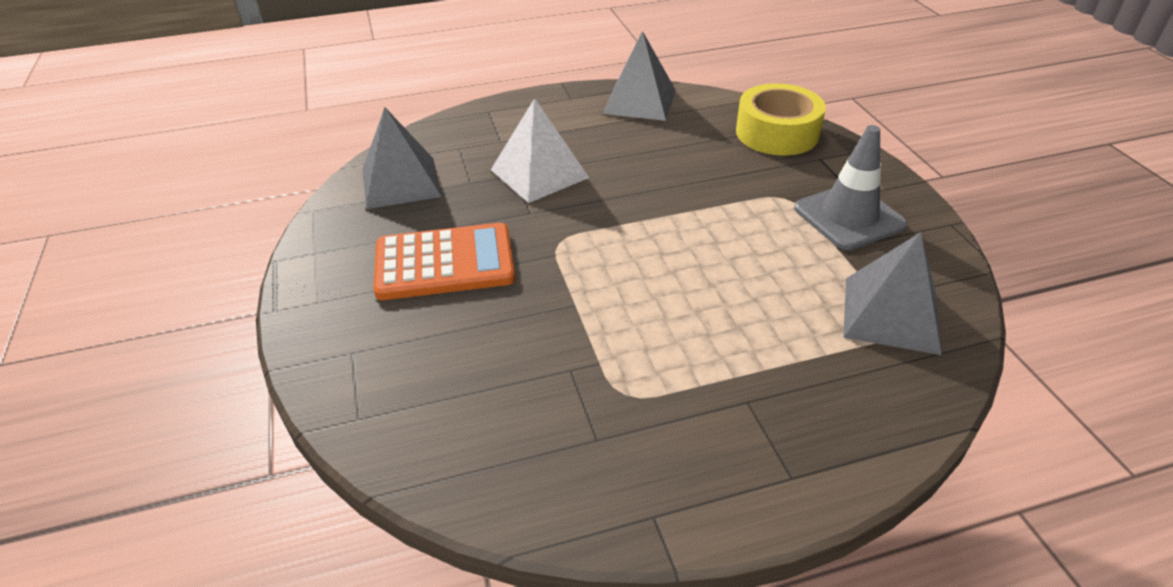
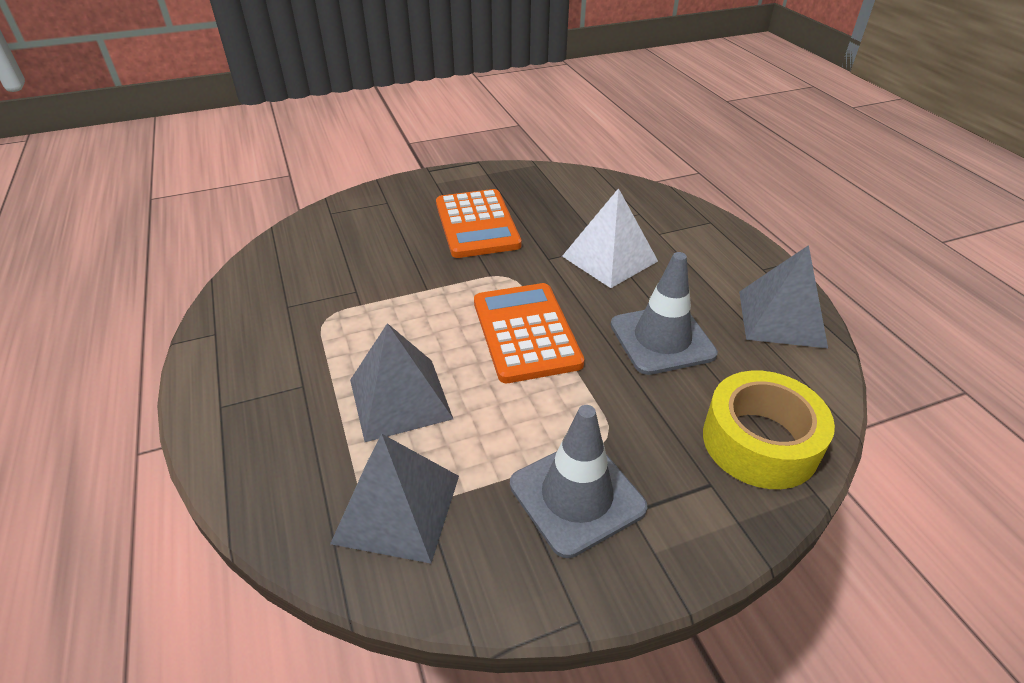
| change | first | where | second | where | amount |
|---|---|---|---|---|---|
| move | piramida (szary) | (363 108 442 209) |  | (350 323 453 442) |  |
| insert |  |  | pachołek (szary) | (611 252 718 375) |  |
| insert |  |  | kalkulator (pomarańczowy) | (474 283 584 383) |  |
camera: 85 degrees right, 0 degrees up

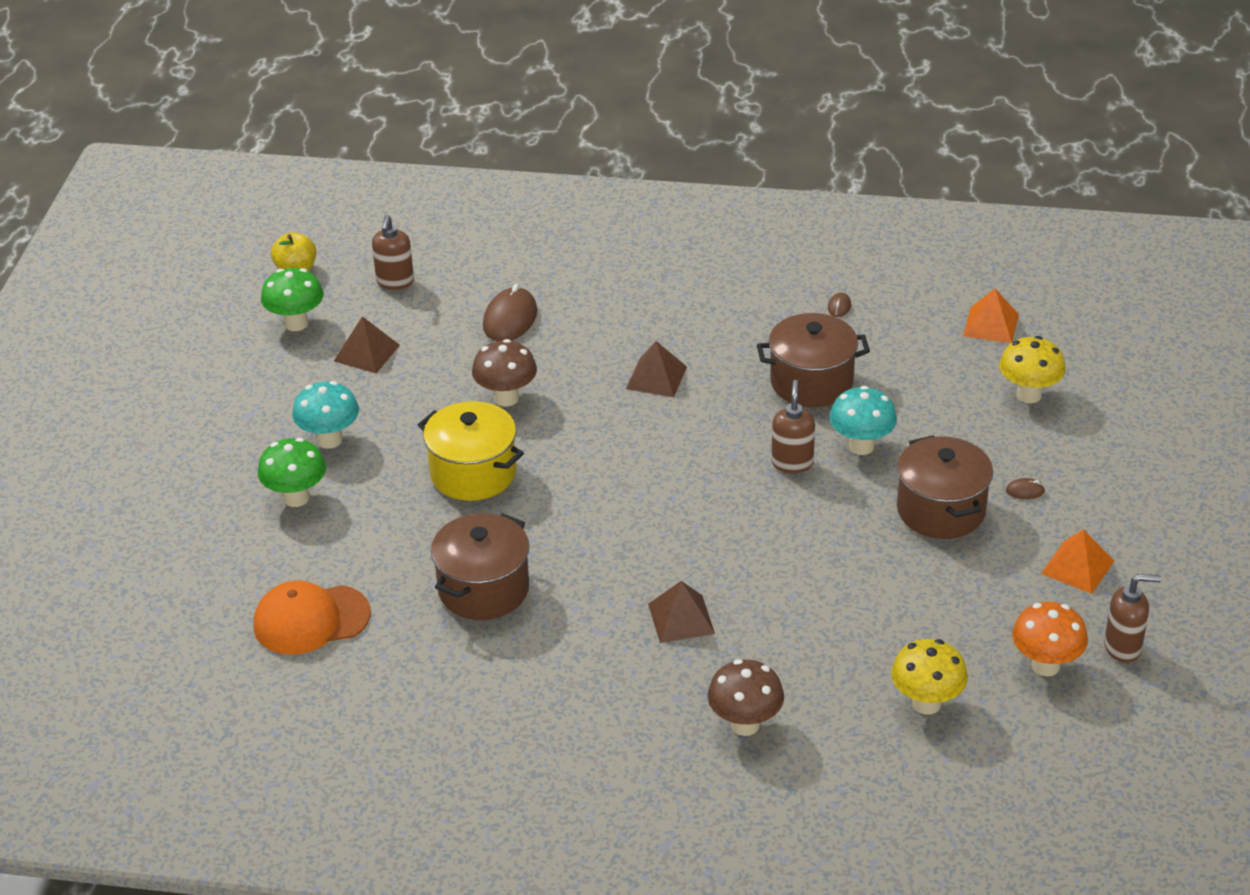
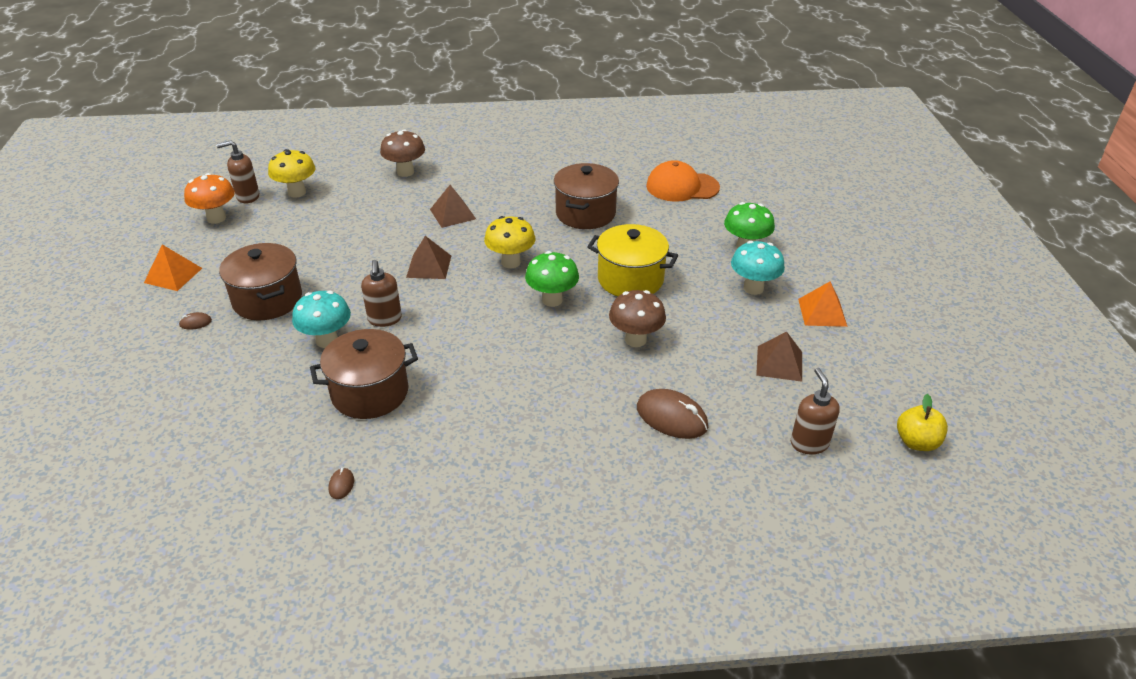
| change | first | where | second | where | amount |
|---|---|---|---|---|---|
| move | grzyb (zielony) | (261 268 324 331) |  | (525 251 579 307) |  |
| rotate | myszka (brązowy) | (483 284 537 341) |  | (637 389 708 439) | 60 degrees counterclockwise |
| move | piramida (pomarańczowy) | (963 289 1019 343) |  | (798 281 848 327) |  |
| move | grzyb (żółty) | (999 336 1066 403) |  | (484 216 535 268) |  |
| move | piramida (brązowy) | (626 341 687 397) |  | (406 236 451 279) |  |
| move | dozownik mydła (brązowy) | (1104 574 1161 663) |  | (216 140 259 203) |  |
| rotate | czapka (pomarańczowy) | (254 580 371 655) |  | (646 160 720 202) | 150 degrees counterclockwise |
camera: 165 degrees right, 0 degrees up

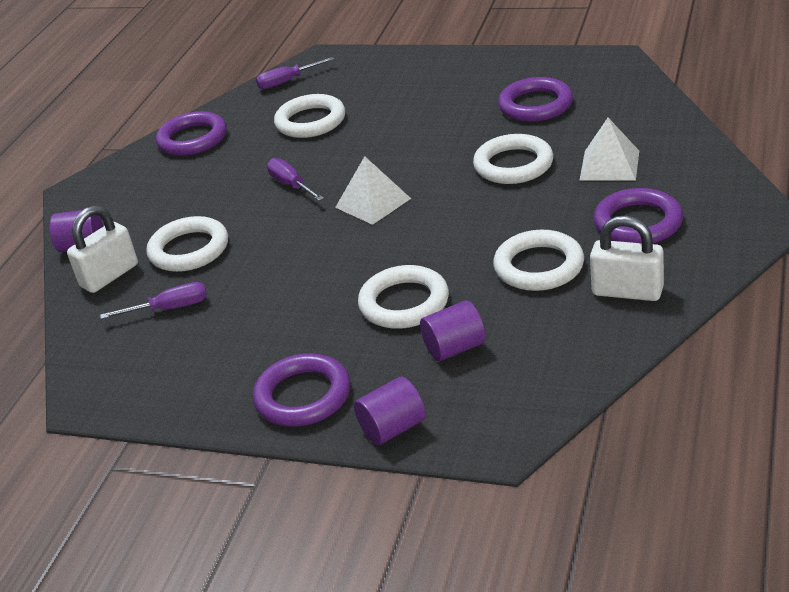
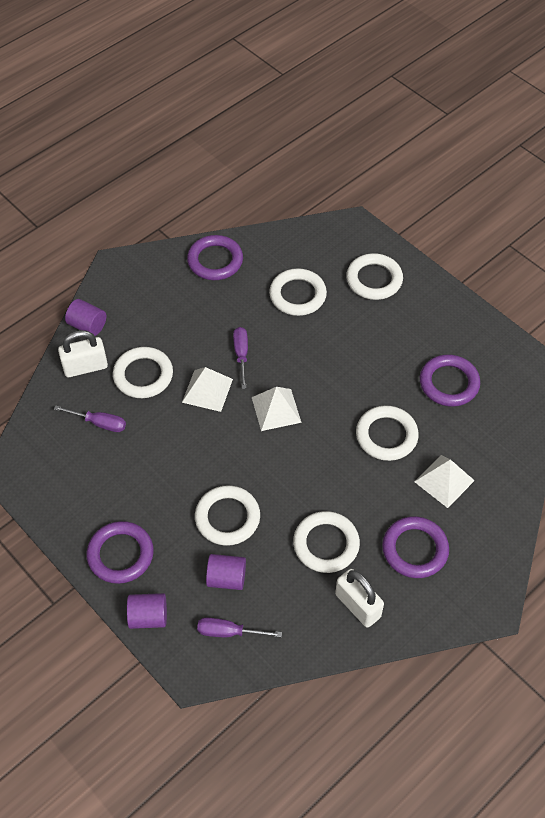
| change | first | where | second | where | amount |
|---|---|---|---|---|---|
| move | śrubokręt (fioletowy) | (256 57 334 89) |  | (197 618 282 637) |  |
| insert |  |  | pierścień (biały) | (346 253 403 300) |  |
| insert |  |  | piramida (biały) | (182 367 233 412) |  |
camera: 25 degrees right, 20 degrees up

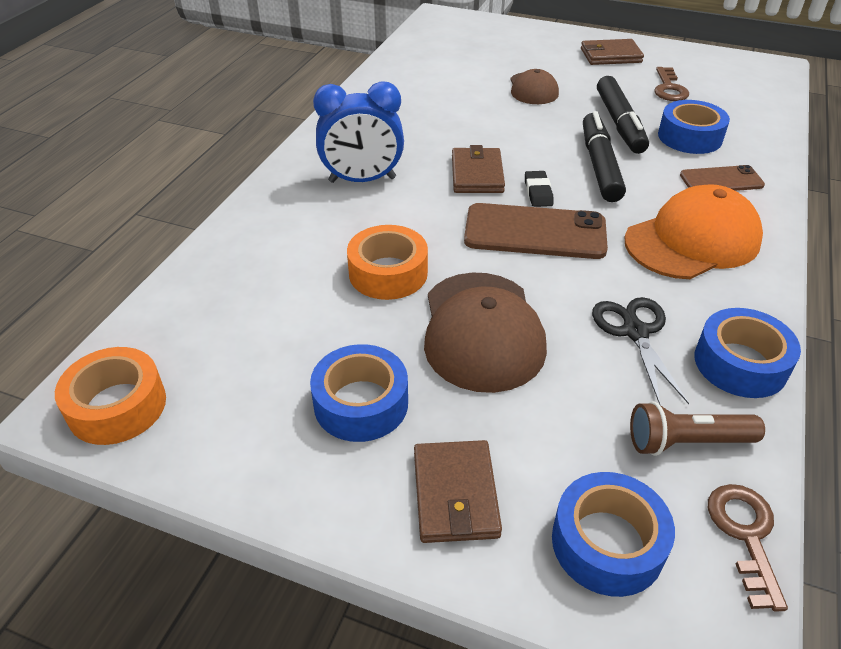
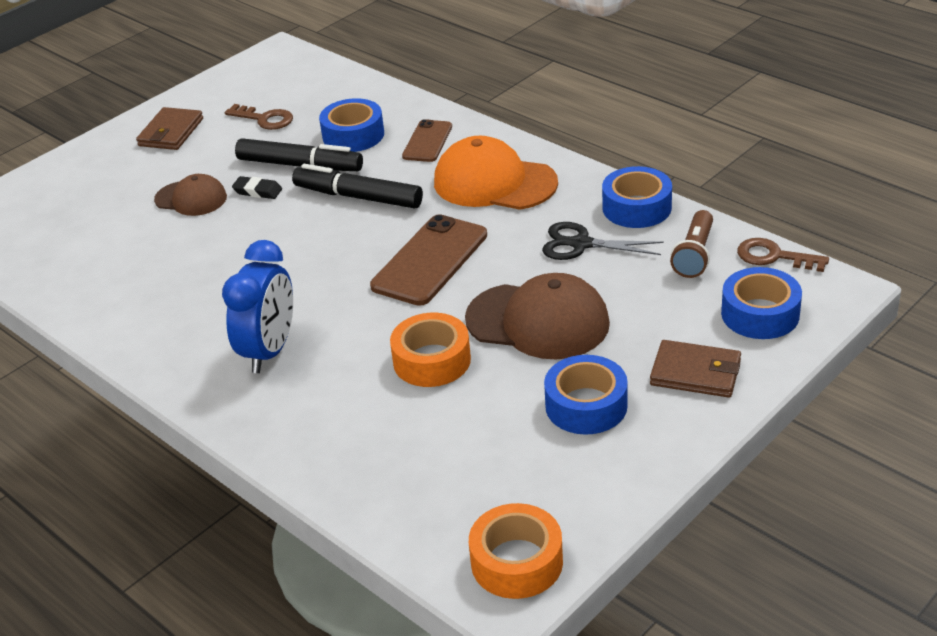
| change | first | where | second | where | amount |
|---|---|---|---|---|---|
| delete | portfel (brązowy) | (452 145 505 193) |  |  |  |
| move | gumka do mazania (czarny) | (525 171 554 207) |  | (232 176 282 199) |  |
| rotate | czapka (pomarańczowy) | (624 184 763 279) |  | (434 136 558 210) | 60 degrees counterclockwise |
camera: 65 degrees left, 5 degrees down

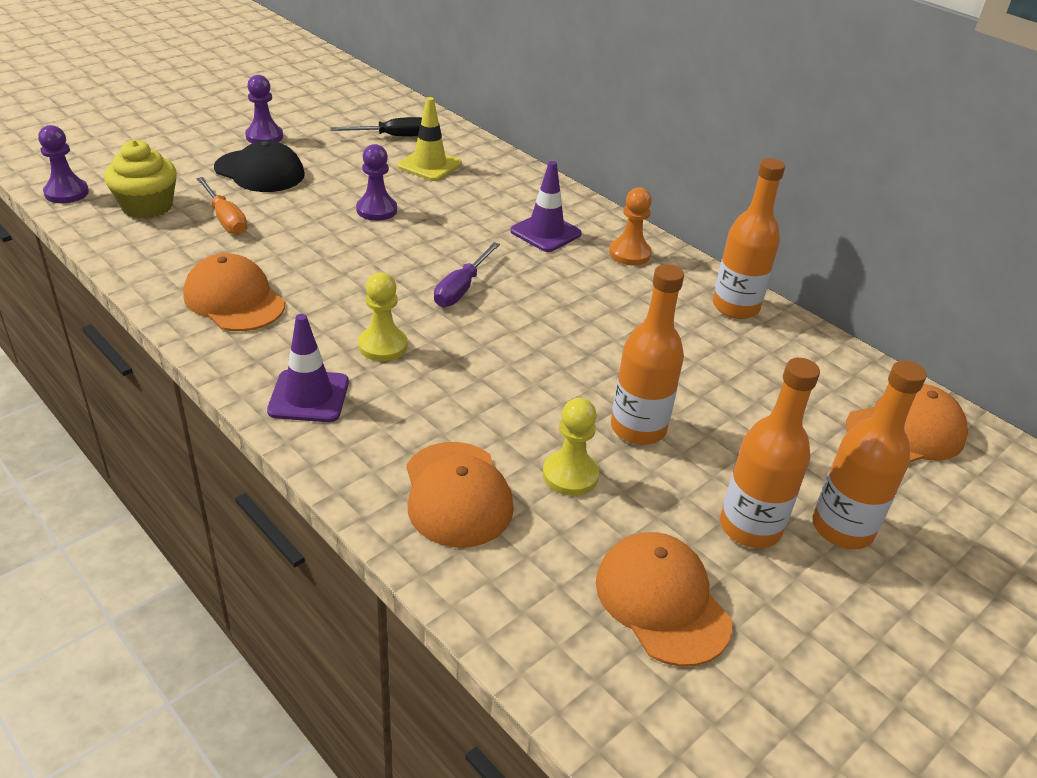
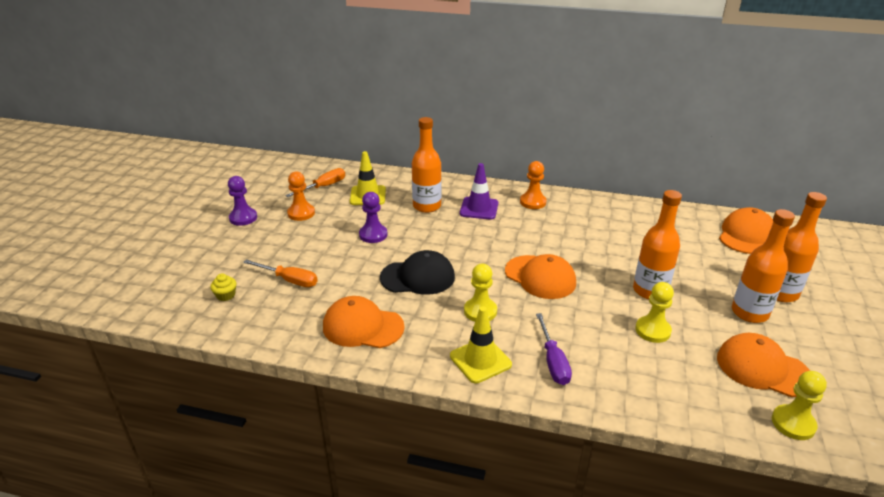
| change | first | where | second | where | amount |
|---|---|---|---|---|---|
| recolor | śrubokręt (czarny) | (330 117 422 136) | śrubokręt (pomarańczowy) | (285 168 345 197) |  |
| delete | pionek (fioletowy) | (38 125 89 203) |  |  |  |
| resize | muffinka (żółty) | (104 140 177 219) |  | (210 274 236 301) | x0.48 |
| move | czapka (czarny) | (214 140 304 192) |  | (380 250 455 295) |  |
| move | butelka (pomarańczowy) | (713 158 785 319) |  | (412 117 441 213) |  |
| move | śrubokręt (fioletowy) | (434 242 500 307) |  | (536 313 572 385) |  |
| recolor | pachołek (fioletowy) | (267 314 349 422) | pachołek (żółty) | (450 306 512 384) |  |
| move | czapka (pomarańczowy) | (406 442 514 548) |  | (505 254 576 299) |  |
| insert |  |  | pionek (pomarańczowy) | (287 171 315 221) |  |
| insert |  |  | pionek (żółty) | (772 371 827 440) |  |
camera: 30 degrees left, 5 degrees down

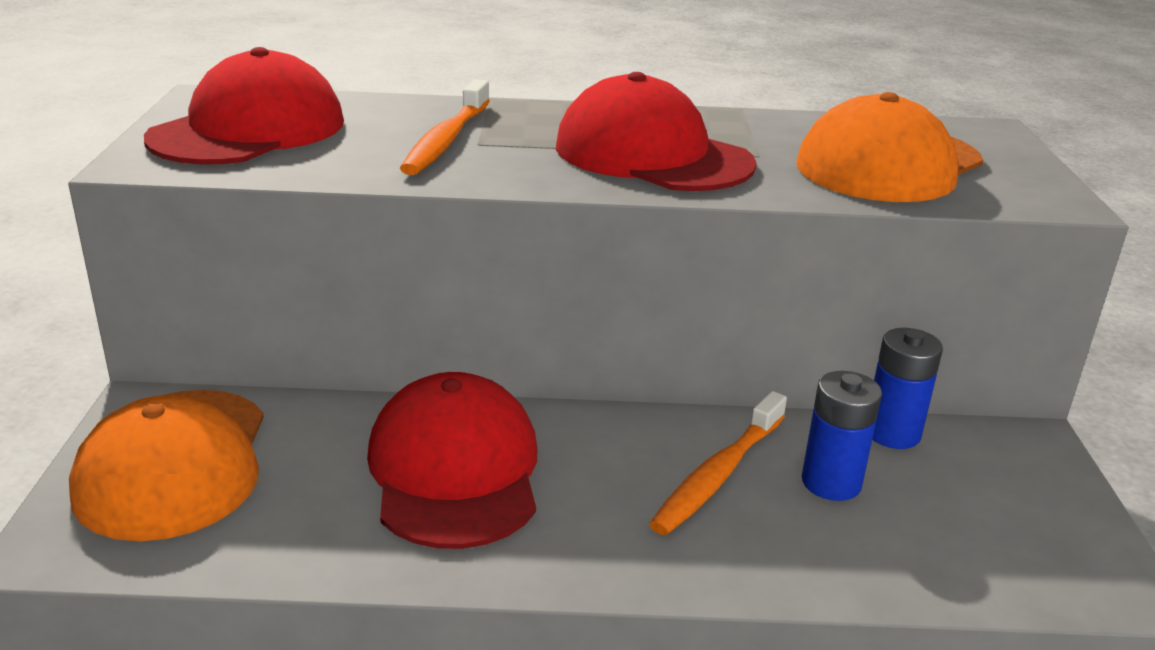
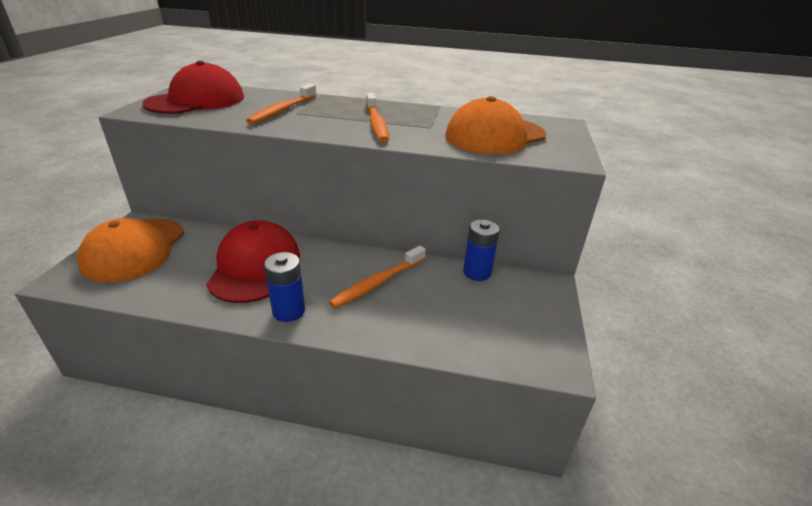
| change | first | where | second | where | amount |
|---|---|---|---|---|---|
| replace | czapka (czerwony) | (556 72 757 191) | szczoteczka do zębów (pomarańczowy) | (366 93 389 142) |  |
| move | bateria (niebieski) | (802 371 882 501) |  | (264 252 305 322) |  |
camera: 10 degrees right, 5 degrees up

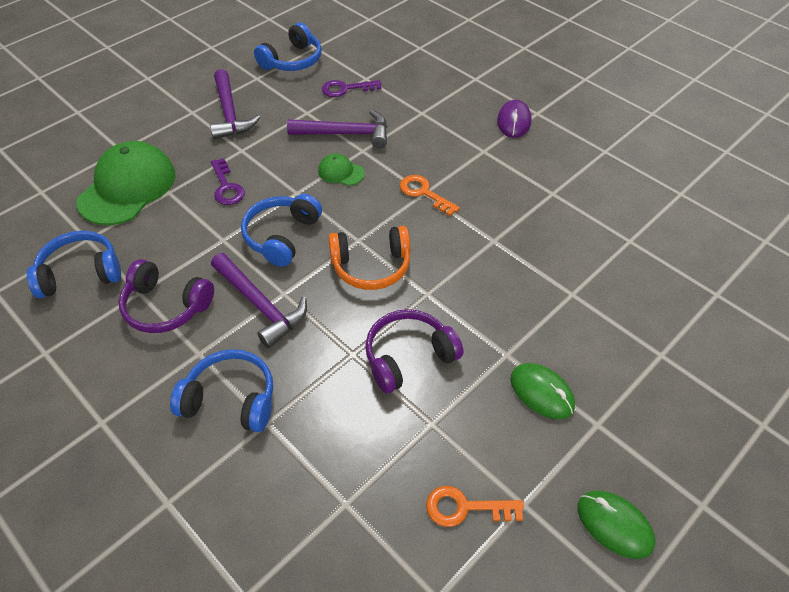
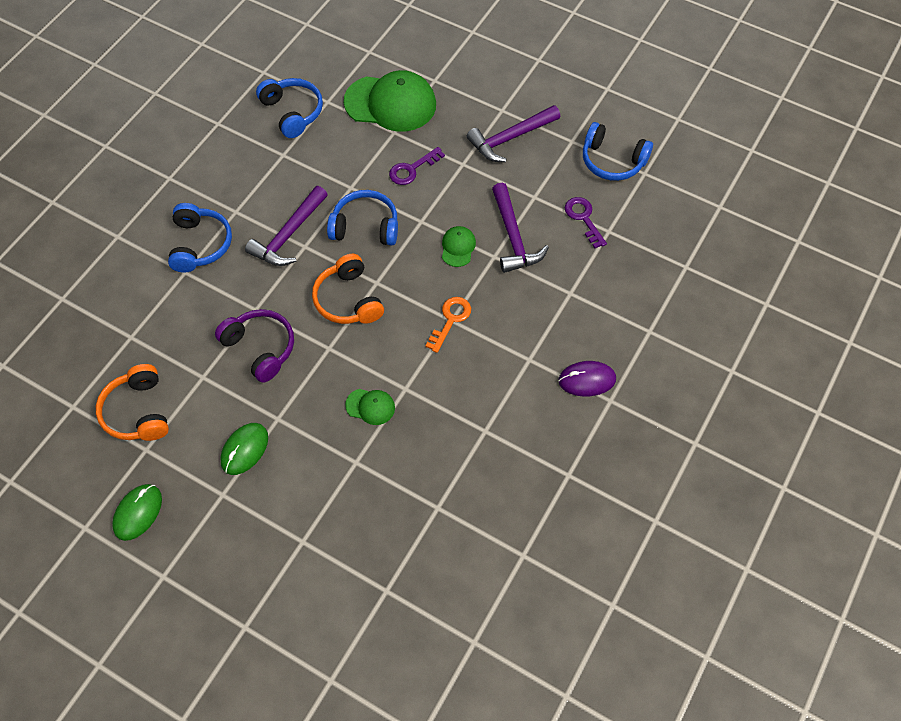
| change | first | where | second | where | amount |
|---|---|---|---|---|---|
| delete | słuchawki (fioletowy) | (119 259 214 333) |  |  |  |
| replace | klucz (pomarańczowy) | (426 486 524 527) | słuchawki (pomarańczowy) | (96 364 169 441) |  |
| insert |  |  | czapka (zielony) | (345 389 395 425) |  |
camera: 75 degrees right, 10 degrees up

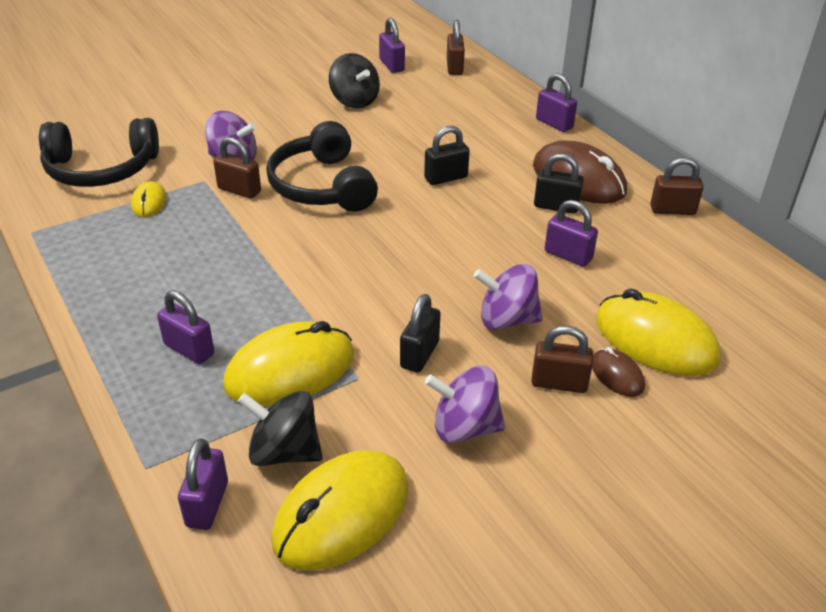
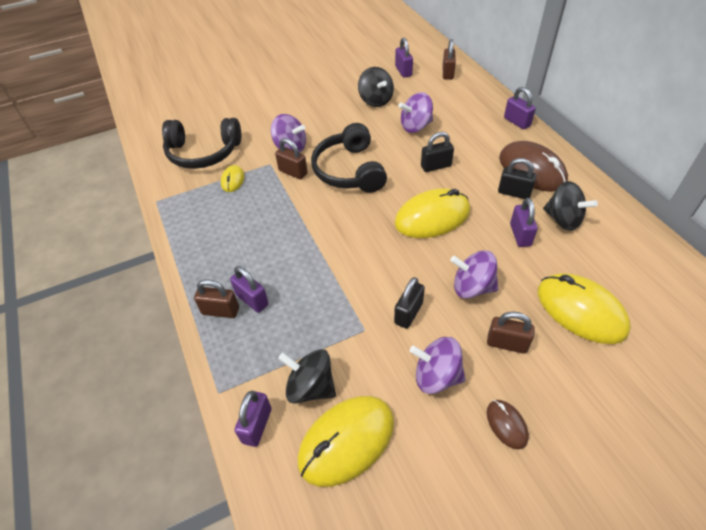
| change | first | where | second | where | amount |
|---|---|---|---|---|---|
| move | kłódka (brązowy) | (650 157 704 215) |  | (194 279 239 318) |  |
| rotate | kłódka (fioletowy) | (545 200 598 267) |  | (510 198 538 247) | 45 degrees clockwise |
| move | myszka (żółty) | (223 321 354 406) |  | (395 188 470 238) |  |
| move | myszka (brązowy) | (592 347 645 397) |  | (487 400 529 450) |  |
| insert |  |  | bączek (fioletowy) | (398 92 433 133) |  |
| insert |  |  | bączek (czarny) | (543 181 598 231) |  |
camera: 10 degrees right, 10 degrees up

